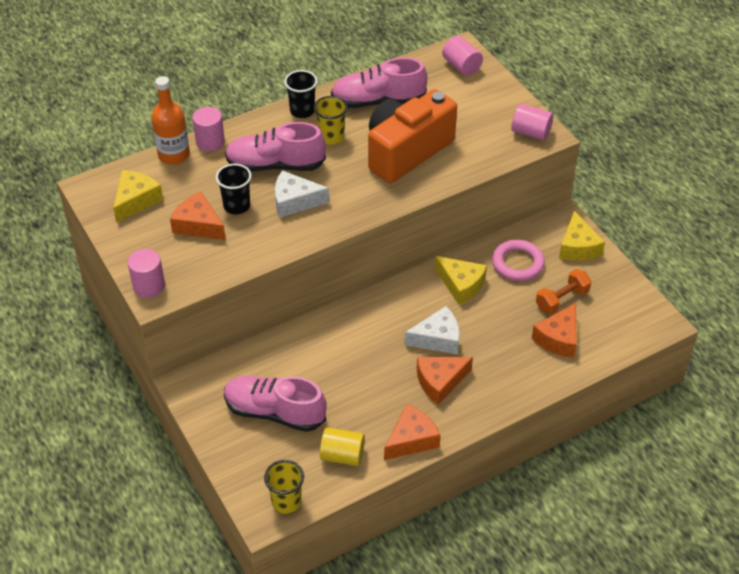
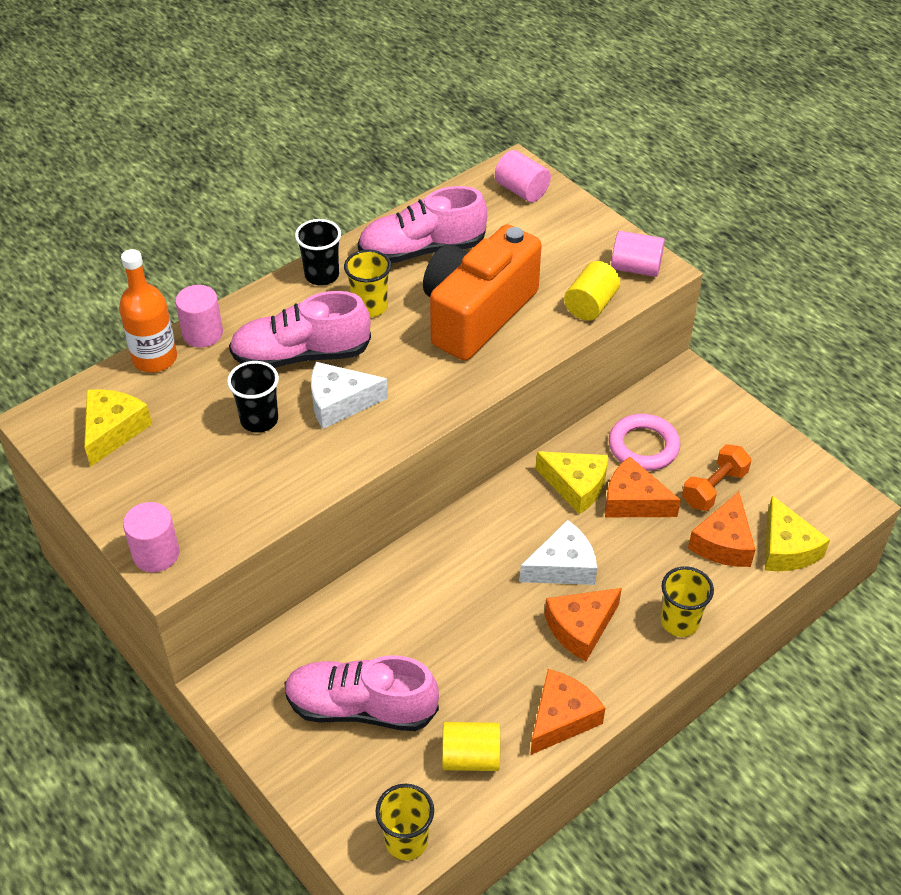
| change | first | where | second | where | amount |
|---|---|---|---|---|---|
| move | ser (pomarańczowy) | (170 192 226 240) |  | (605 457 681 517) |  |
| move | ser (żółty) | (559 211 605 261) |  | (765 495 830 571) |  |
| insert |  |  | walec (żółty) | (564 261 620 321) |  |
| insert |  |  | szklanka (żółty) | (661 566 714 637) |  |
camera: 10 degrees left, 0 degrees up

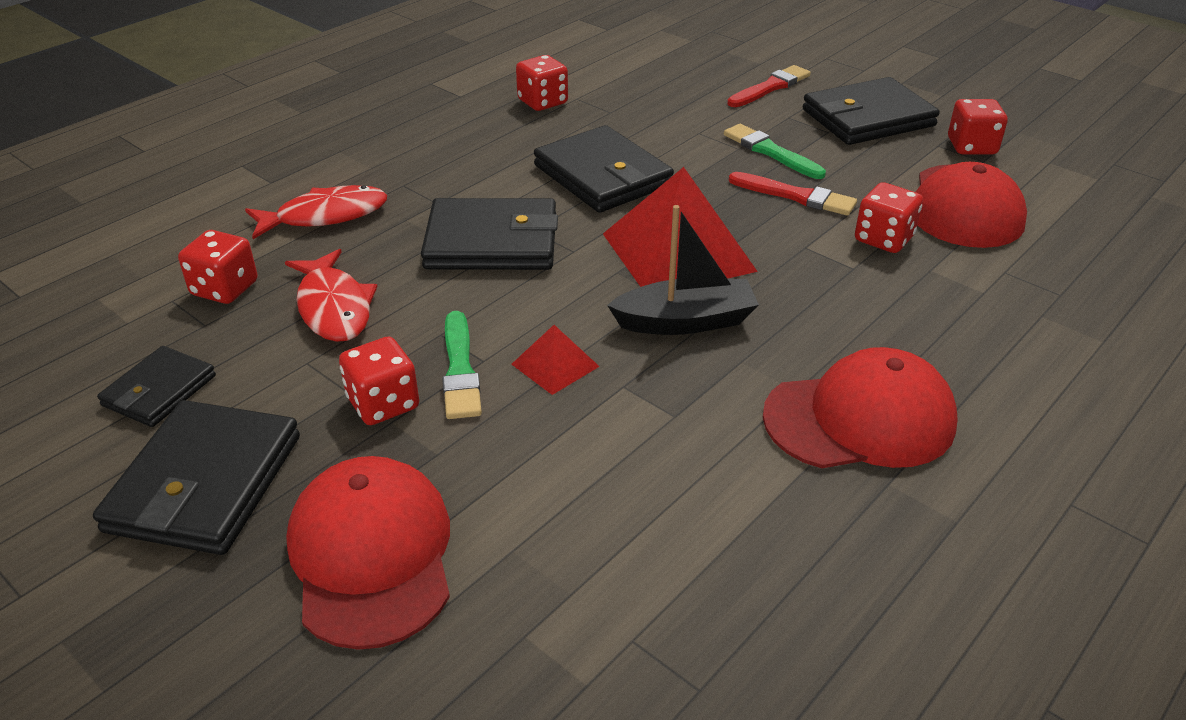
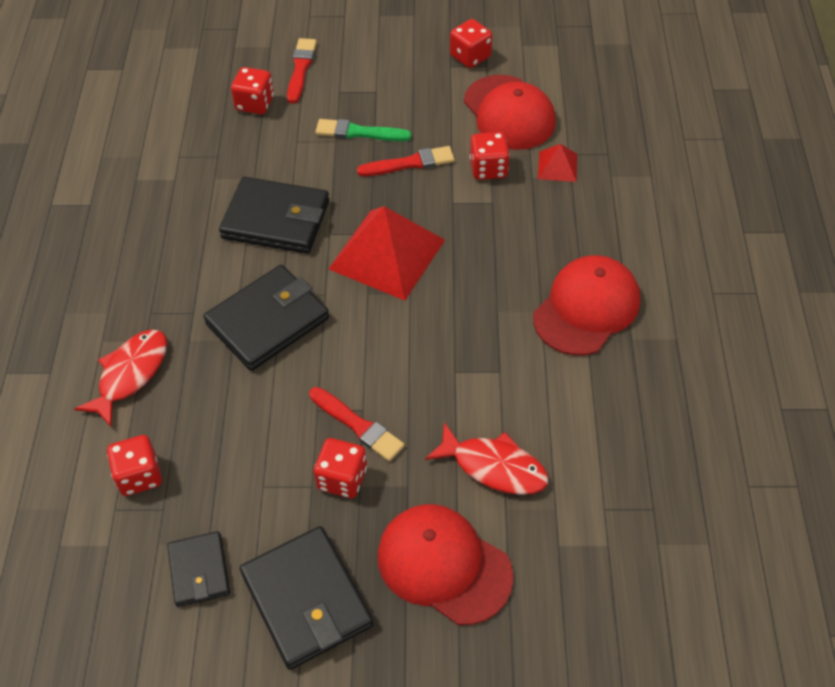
| change | first | where | second | where | amount |
|---|---|---|---|---|---|
| move | kostka do gry (czerwony) | (516 55 568 111) |  | (231 67 274 114) |  |
| delete | portfel (czarny) | (803 77 940 145) |  |  |  |
| delete | łódka (czarny) | (607 205 759 335) |  |  |  |
| move | ryba (czerwony) | (285 249 378 342) |  | (425 422 549 495) |  |
| recolor | pędzel (zielony) | (442 311 482 419) | pędzel (czerwony) | (309 387 405 461) |  |
| move | piramida (czerwony) | (511 325 600 395) |  | (538 144 577 182) |  |
camera: 40 degrees left, 15 degrees up

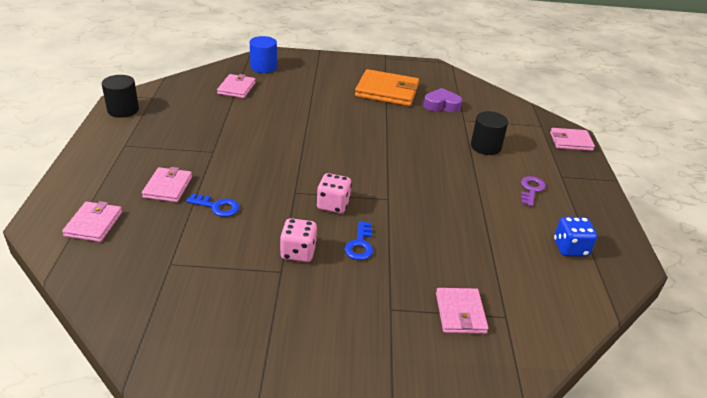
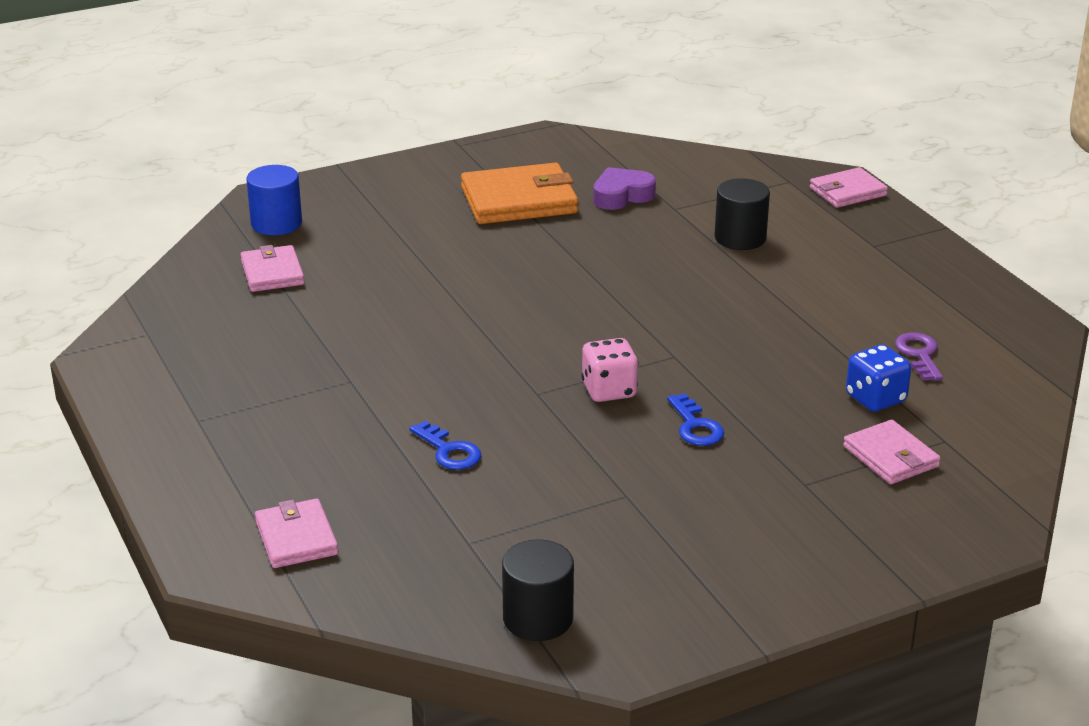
| change | first | where | second | where | amount |
|---|---|---|---|---|---|
| move | walec (czarny) | (102 75 139 118) |  | (502 539 574 641) |  |
| delete | portfel (różowy) | (142 167 192 202) |  |  |  |
| move | klucz (fioletowy) | (521 176 546 207) |  | (895 333 943 381) |  |
| rotate | klucz (niebieski) | (186 194 239 217) |  | (409 420 481 470) | 60 degrees clockwise |
| move | kostka do gry (niebieski) | (554 217 597 257) |  | (846 345 911 412) |  |
| delete | kostka do gry (różowy) | (280 218 317 262) |  |  |  |
camera: 25 degrees left, 5 degrees down

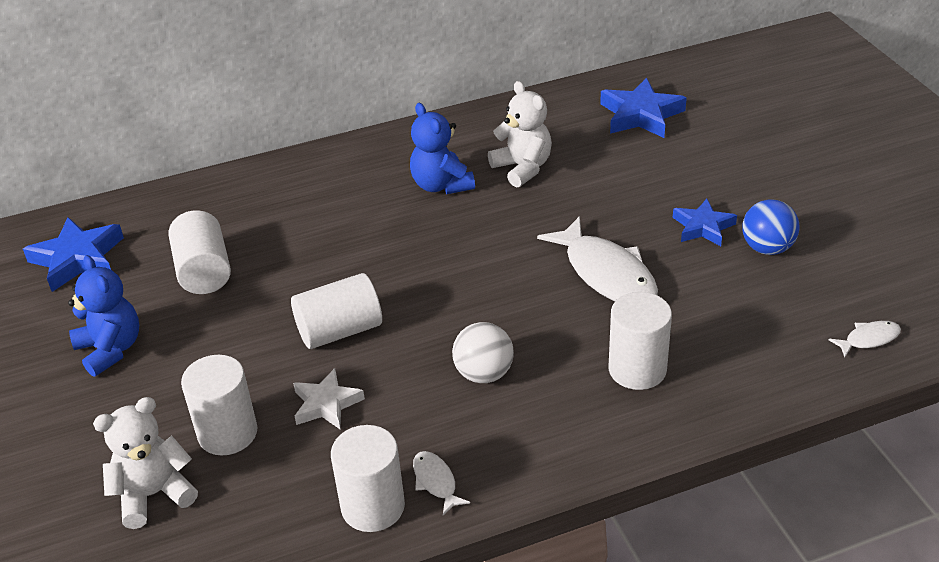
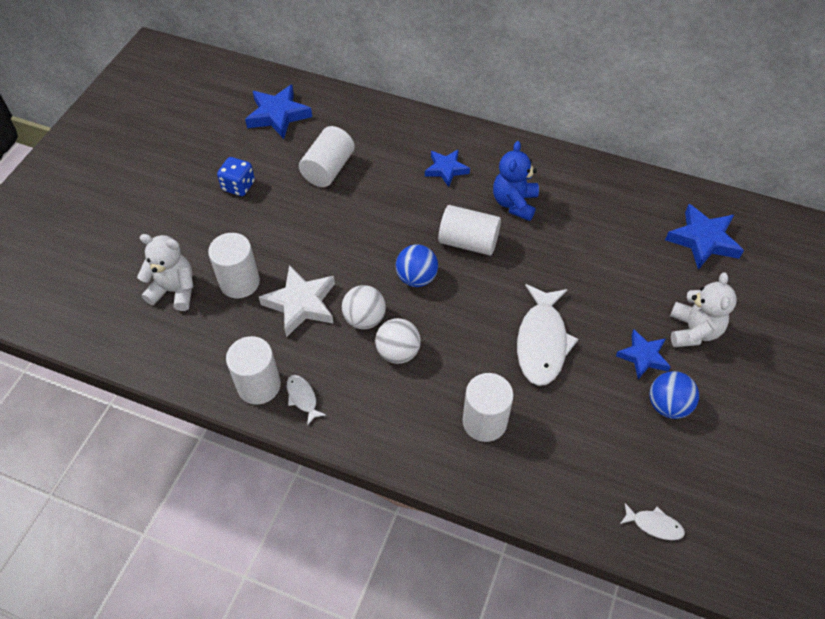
| change | first | where | second | where | amount |
|---|---|---|---|---|---|
| move | miś (biały) | (488 81 552 188) |  | (670 272 737 347) |  |
| replace | miś (niebieski) | (68 255 139 377) | kostka do gry (niebieski) | (217 157 255 196) |  |
| move | walec (biały) | (291 273 382 349) |  | (438 205 501 255) |  |
| resize | gwiazda (biały) | (293 368 365 429) |  | (259 265 335 337) | x1.53 |
| rotate | ryba (biały) | (413 451 470 515) |  | (287 375 326 425) | 45 degrees counterclockwise |
| insert |  |  | gwiazda (niebieski) | (425 149 470 187) |  |
| insert |  |  | piłka (niebieski) | (396 244 438 287) |  |
| insert |  |  | piłka (biały) | (342 285 386 329) |  |
camera: 40 degrees right, 15 degrees up

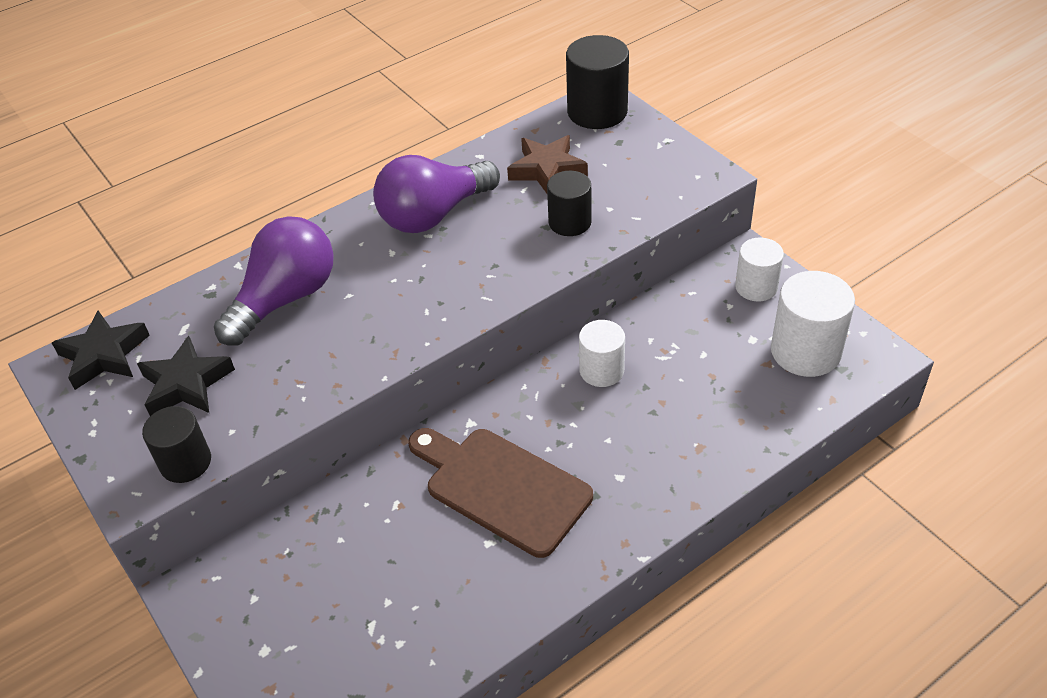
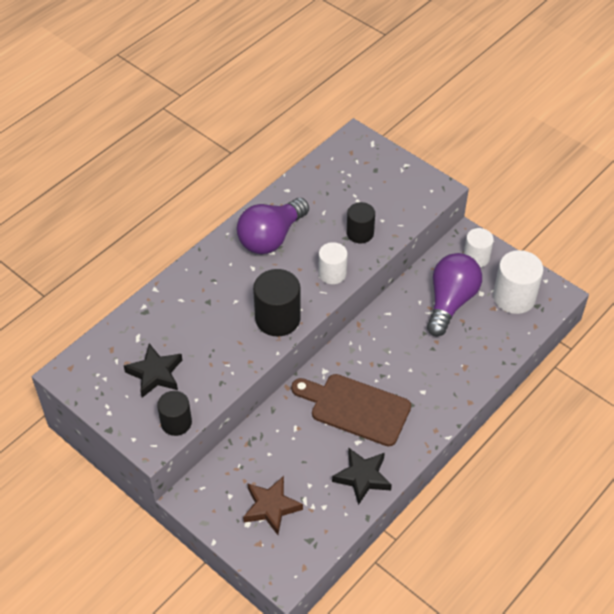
| change | first | where | second | where | amount |
|---|---|---|---|---|---|
| move | walec (czarny) | (566 35 629 129) |  | (253 269 301 336) |  |
| move | gwiazda (brązowy) | (507 135 588 193) |  | (243 476 303 535) |  |
| move | żarówka (fioletowy) | (214 216 334 346) |  | (427 253 482 336) |  |
| move | gwiazda (czarny) | (52 310 150 390) |  | (332 448 392 505) |  |
| move | walec (biały) | (579 320 625 387) |  | (318 242 347 284) |  |
camera: 15 degrees left, 5 degrees up

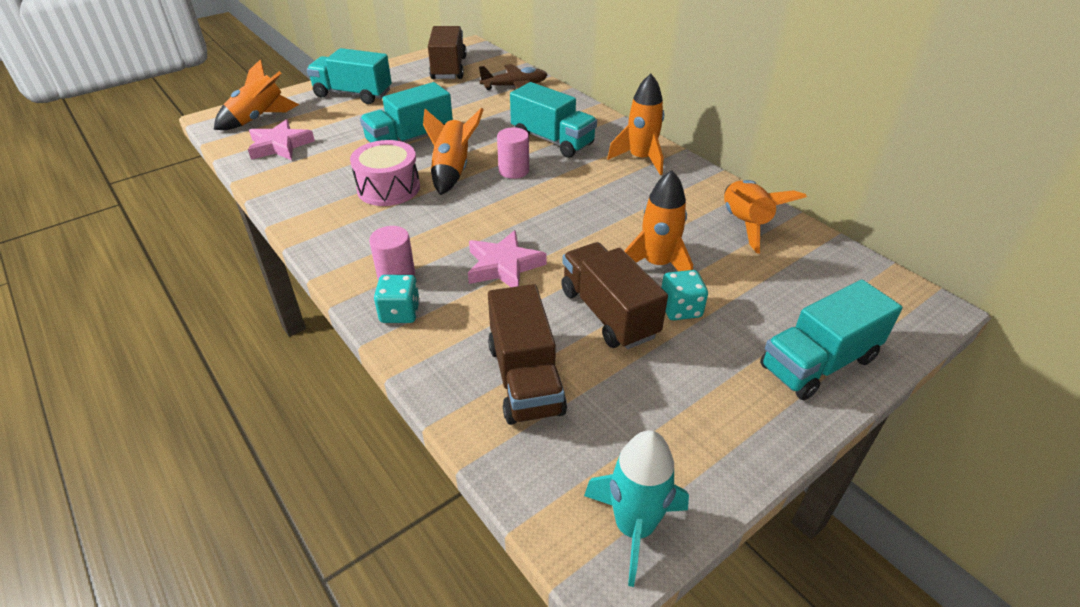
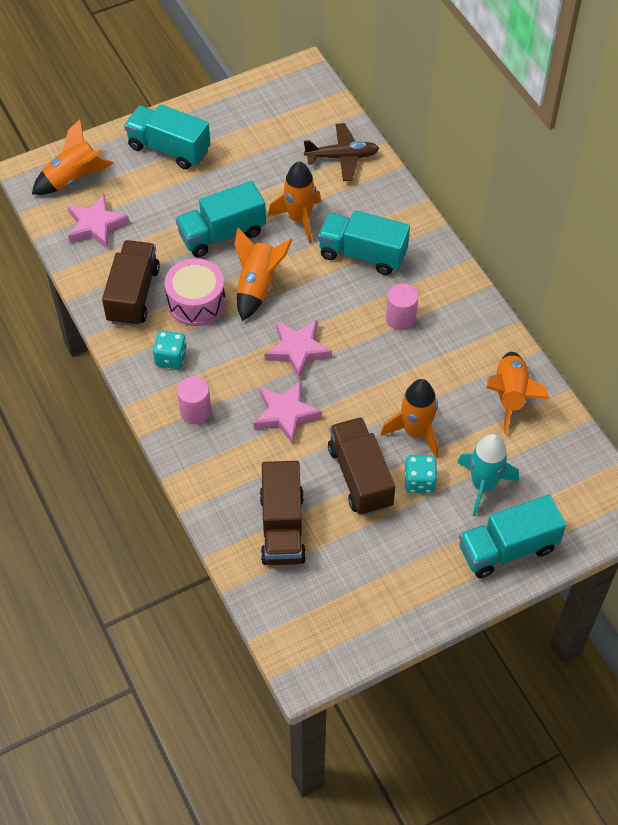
| change | first | where | second | where | amount |
|---|---|---|---|---|---|
| move | ciężarówka (brązowy) | (428 26 467 79) |  | (102 240 160 327) |  |
| move | rakieta (pomarańczowy) | (607 74 664 175) |  | (268 161 321 243) |  |
| rotate | ciężarówka (turkusowy) | (510 82 597 158) |  | (318 210 410 275) | 150 degrees clockwise |
| move | walec (różowy) | (497 127 529 179) |  | (386 283 418 330) |  |
| move | kostka do gry (turkusowy) | (374 275 420 323) |  | (153 330 187 369) |  |
| move | rakieta (turkusowy) | (584 430 689 587) |  | (457 434 519 516) |  |
| insert |  |  | gwiazda (różowy) | (265 320 332 379) |  |
camera: 10 degrees right, 15 degrees up

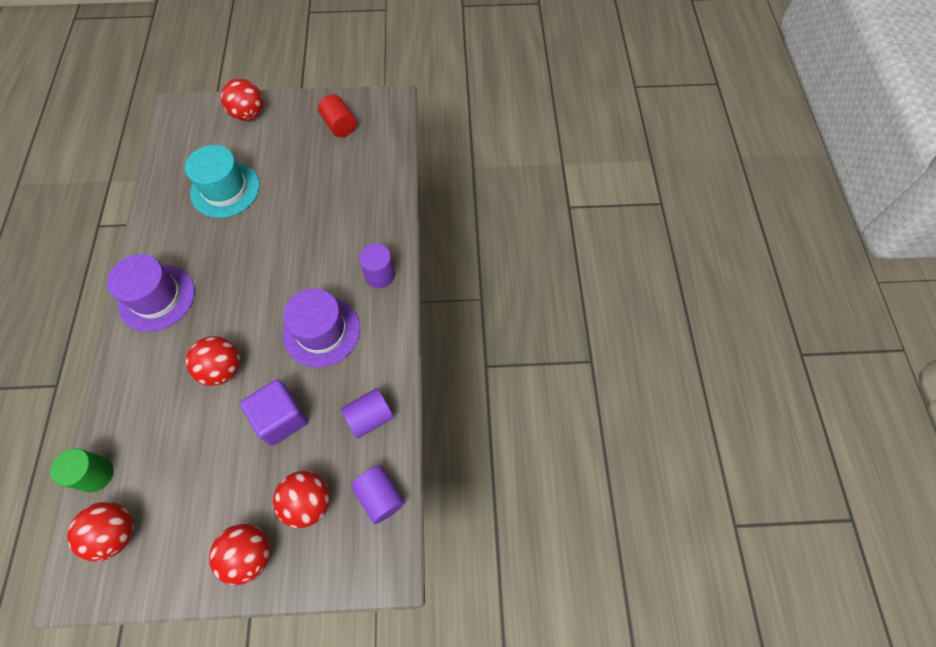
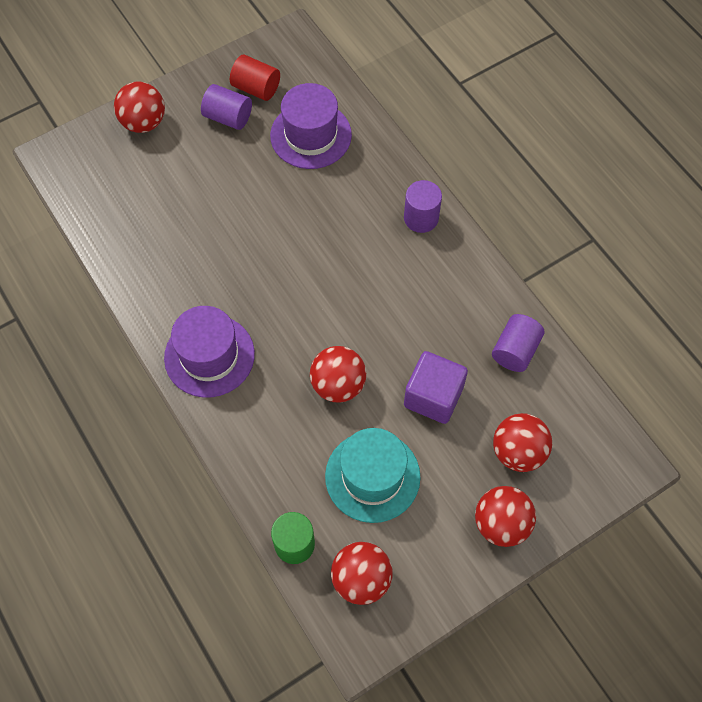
| change | first | where | second | where | amount |
|---|---|---|---|---|---|
| move | kapelusz (turkusowy) | (185 145 260 218) |  | (325 428 421 523) |  |
| move | kapelusz (fioletowy) | (283 288 360 368) |  | (270 83 352 169) |  |
| move | walec (fioletowy) | (351 465 405 524) |  | (201 84 252 130) |  |
camera: 30 degrees left, 0 degrees up

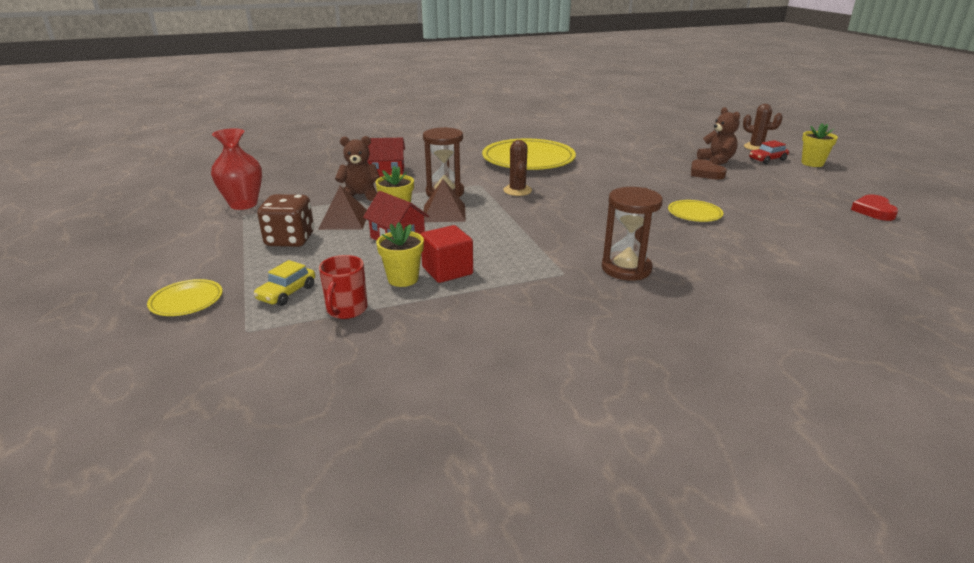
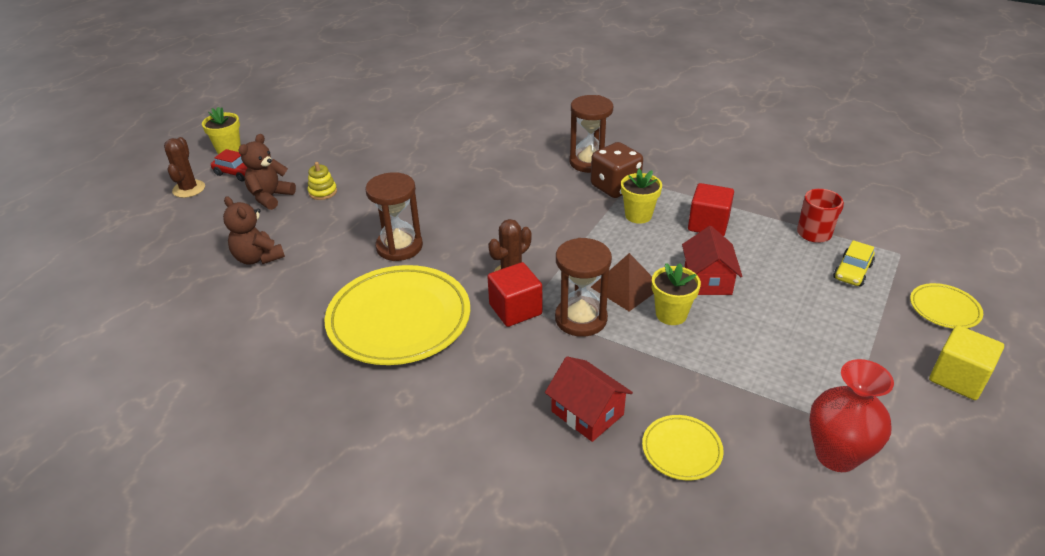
| change | first | where | second | where | amount |
|---|---|---|---|---|---|
| move | miś (brązowy) | (335 136 380 201) |  | (223 196 285 265) |  |
| replace | serce (brązowy) | (691 159 727 180) | zabawka nakładanka (żółty) | (308 162 337 200) |  |
| delete | piramida (brązowy) | (318 186 367 230) |  |  |  |
| move | kostka do gry (brązowy) | (257 194 314 247) |  | (591 142 643 198) |  |
| delete | serce (czerwony) | (851 195 898 221) |  |  |  |
| move | talerz (żółty) | (668 200 724 222) |  | (642 415 724 480) |  |
| move | doniczka (żółty) | (376 222 424 287) |  | (621 169 662 224) |  |
| rotate | samochód (żółty) | (253 260 315 306) |  | (833 240 875 287) | 135 degrees clockwise |
| insert |  |  | klepsydra (brązowy) | (365 172 423 261) |  |
| insert |  |  | sześcian (czerwony) | (487 262 542 327) |  |
| insert |  |  | sześcian (żółty) | (929 325 1004 400) |  |
camera: 130 degrees left, 10 degrees up

